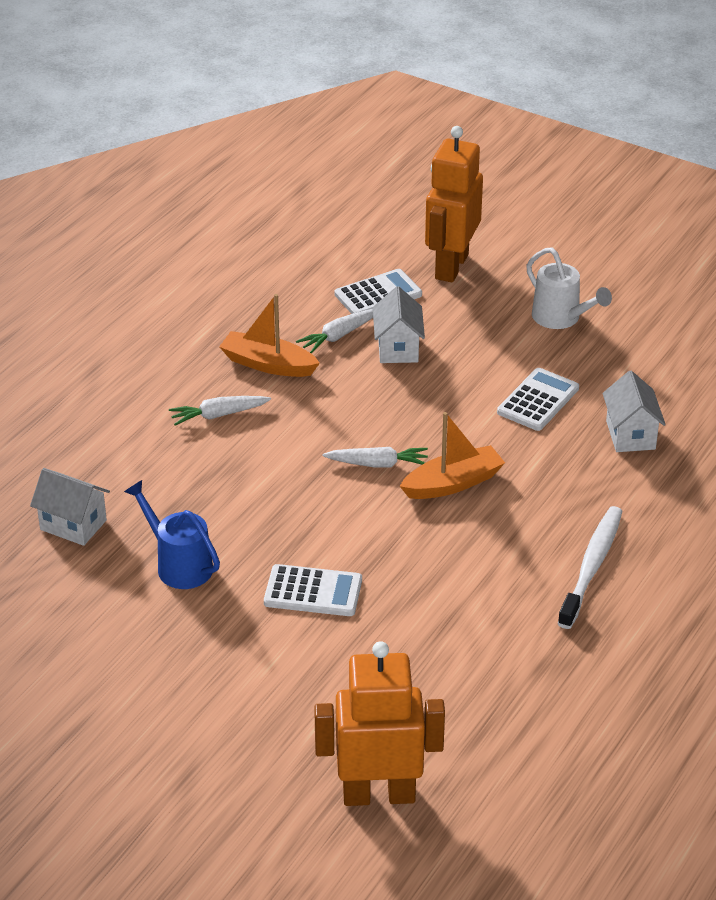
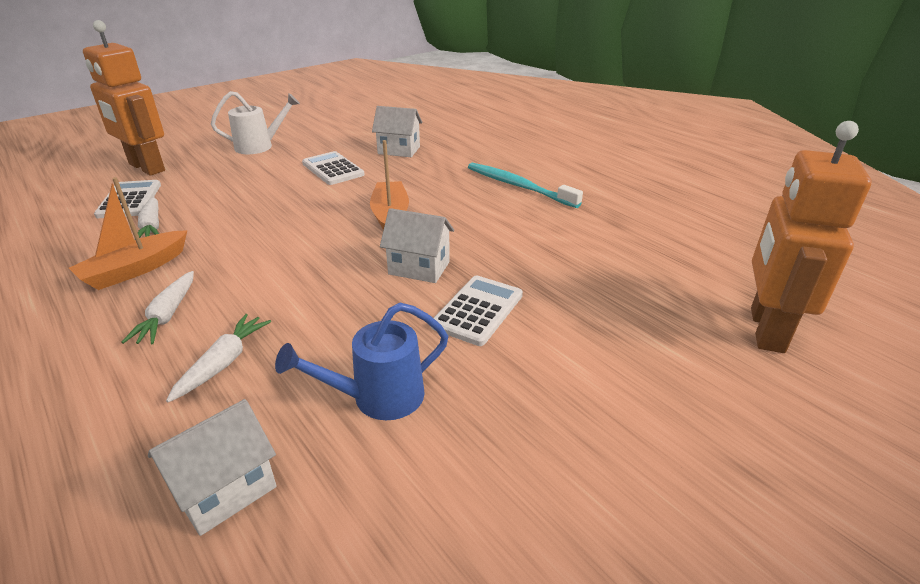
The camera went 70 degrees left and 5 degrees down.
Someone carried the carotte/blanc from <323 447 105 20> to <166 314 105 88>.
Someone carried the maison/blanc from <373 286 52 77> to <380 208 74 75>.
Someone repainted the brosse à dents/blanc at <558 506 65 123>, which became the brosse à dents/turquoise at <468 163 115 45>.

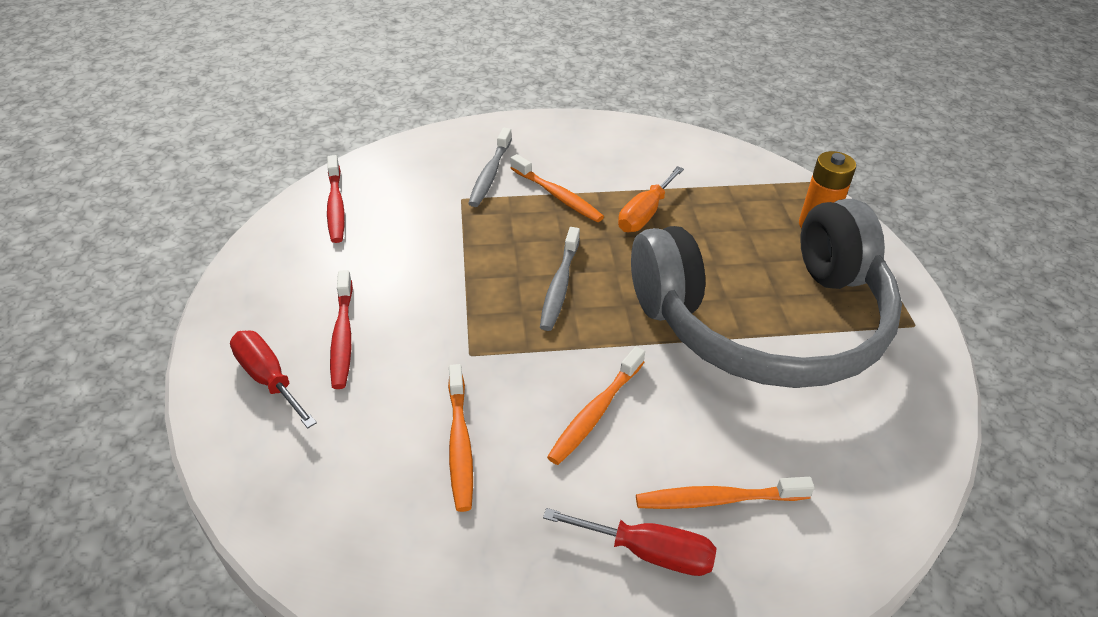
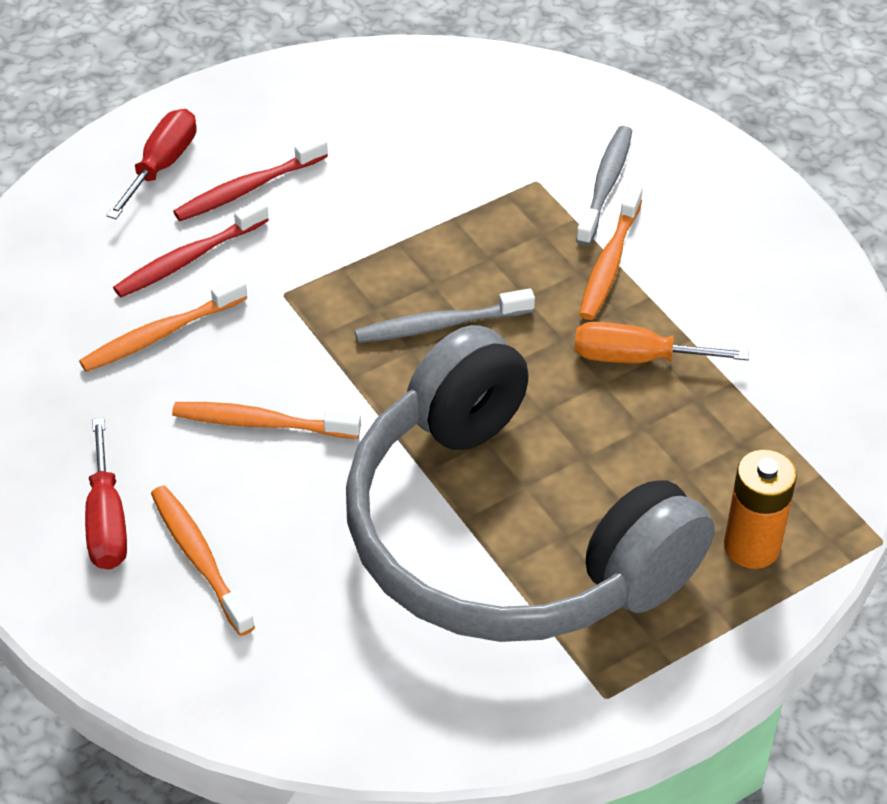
The camera went 65 degrees right and 5 degrees up.
Someone carried the brosse à dents/rouge from <327 155 18 88> to <113 200 156 97>.
Someone rotated the brosse à dents/gris at <468 128 44 79> by 120 degrees clockwise.

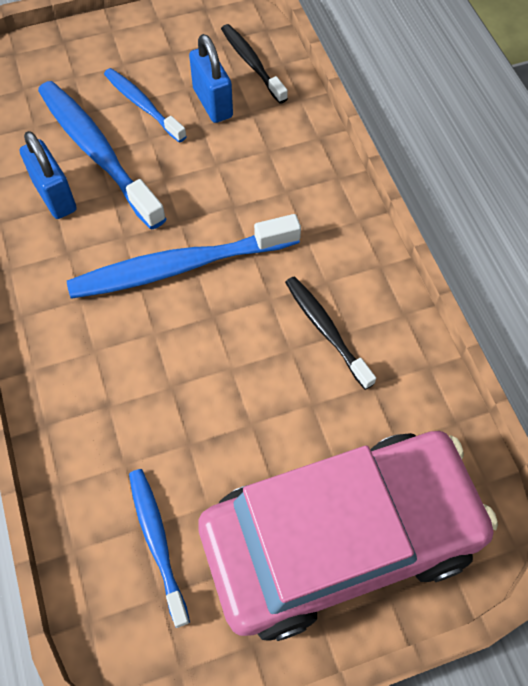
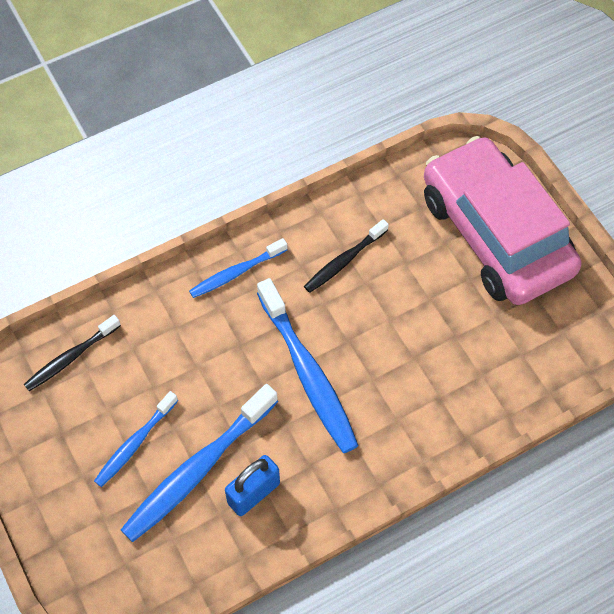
The camera went 100 degrees left and 0 degrees up.
Someone carried the brosse à dents/bleu from <129 469 61 159> to <189 238 98 60>.
Someone took away the cadenas/bleu at <189 34 44 89>.

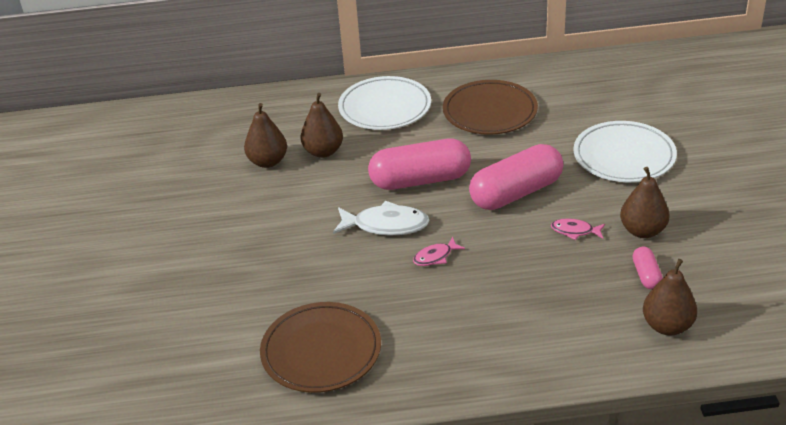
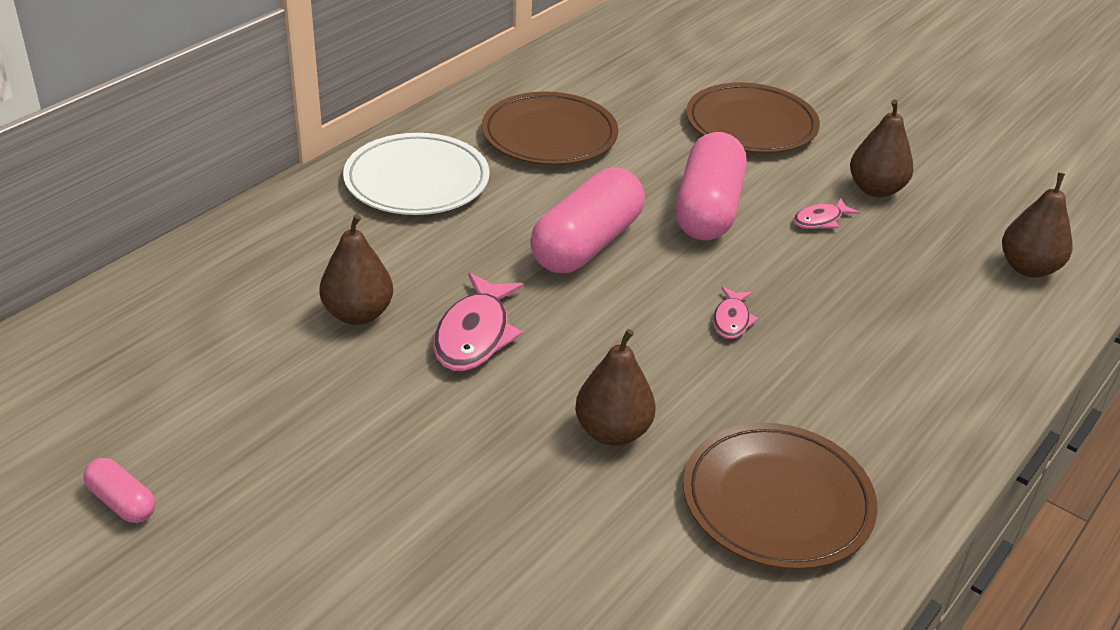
The camera went 50 degrees left and 0 degrees up.
Someone carried the gélule/rose from <633 247 30 42> to <83 458 72 65>.
Someone put down the poisson/rose at <433 273 91 98>.
Someone carried the poire/marron from <300 93 43 65> to <575 329 81 117>.
Someone repainted the assiette/blanc at <573 121 104 61>, which became the assiette/marron at <686 83 134 70>.
Someone took away the poisson/blanc at <333 201 97 35>.

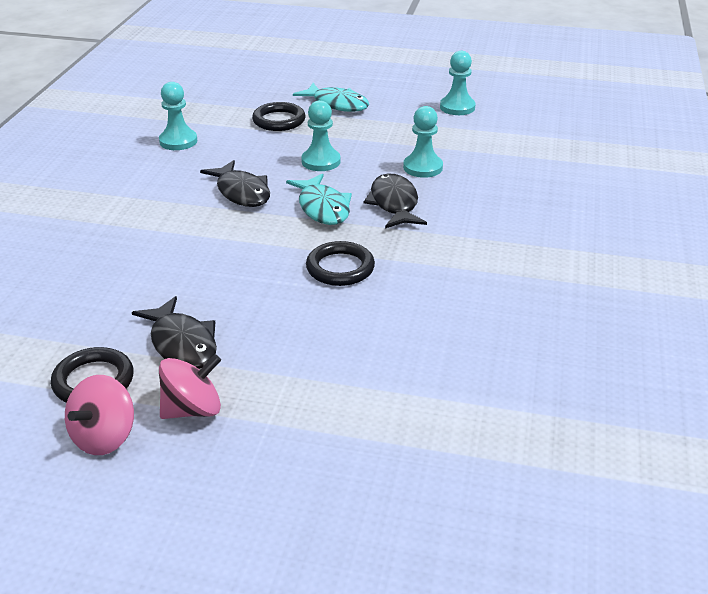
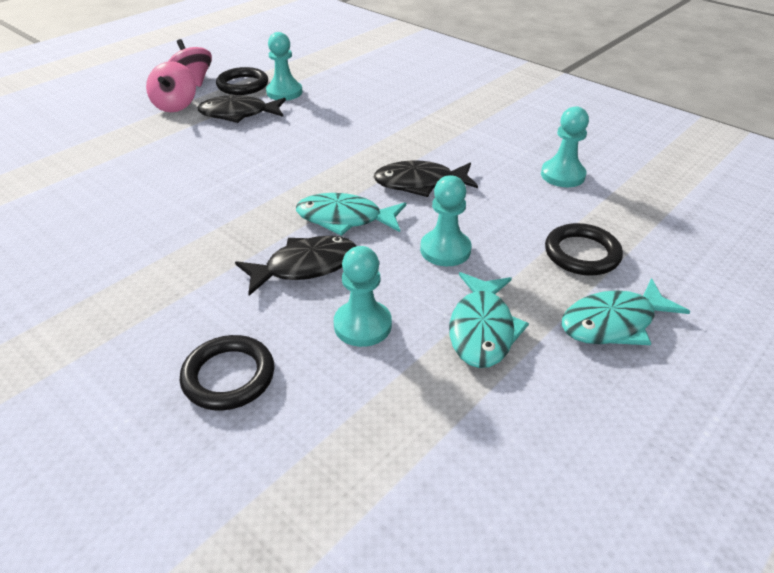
The camera went 120 degrees right and 5 degrees up.
Someone carried the anneau/noir from <306 241 69 45> to <180 335 94 75>.
Someone rotated the poisson/noir at <363 174 64 55> by 45 degrees counterclockwise.
Someone carried the pion/turquoise from <440 51 35 64> to <266 32 37 68>.
Someone put down the poisson/turquoise at <449 272 80 96>.

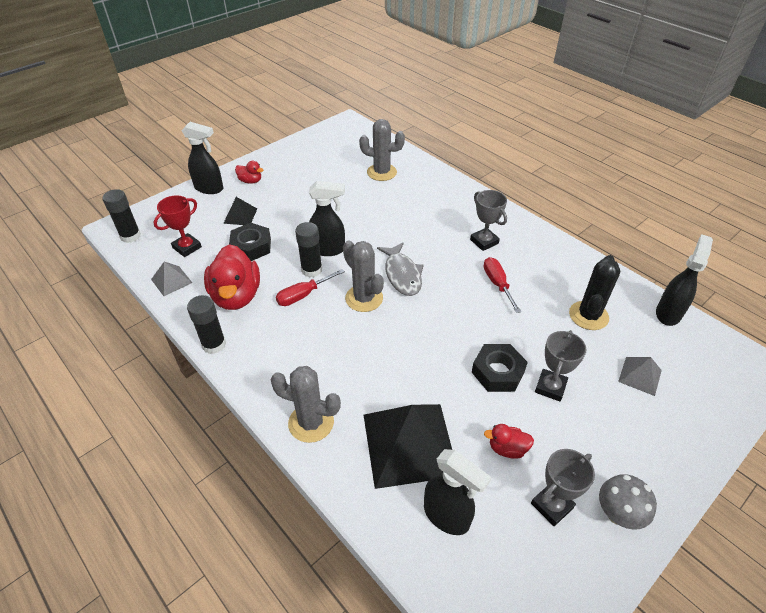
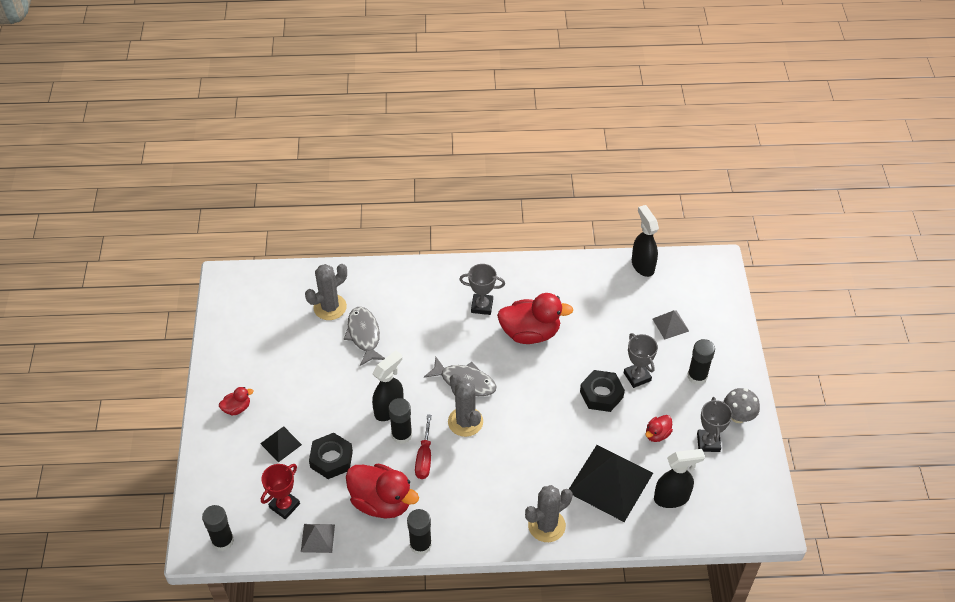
The camera went 50 degrees left and 5 degrees up.
Someone rotated the trophée/rouge at <154 195 48 62> by 45 degrees clockwise.
Someone put down the poisson/gris at <344 307 41 59>.
Someone rotated the cactus/gris at <343 241 41 71> by 60 degrees clockwise.
Someone swapped the tournevis/rouge at <484 257 37 56> for the canard/rouge at <497 293 77 51>.
Someone put down the bâton de colle/noir at <687 339 28 46>.
Someone took away the vaporisateur/noir at <182 122 41 72>.
Someone took away the cactus/noir at <569 255 51 75>.

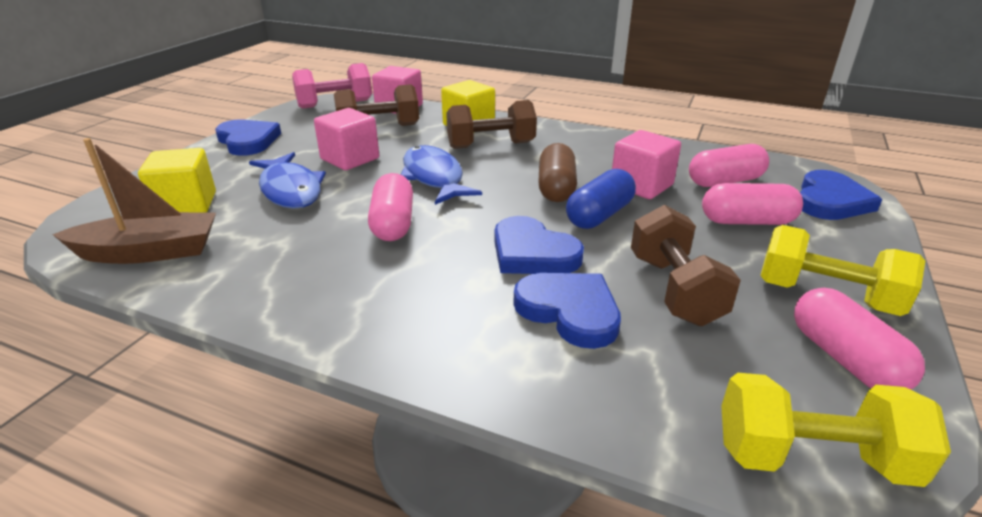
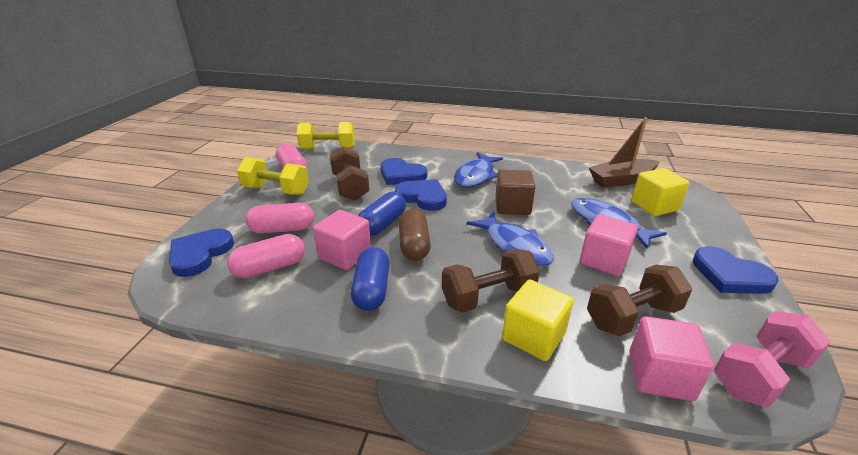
The camera went 170 degrees right and 0 degrees up.
Someone put down the gélule/bleu at <351 247 38 64>.
Someone put down the poisson/bleu at <454 152 49 35>.
Someone swapped the gélule/rose at <368 173 45 68> for the cube/marron at <495 170 40 45>.

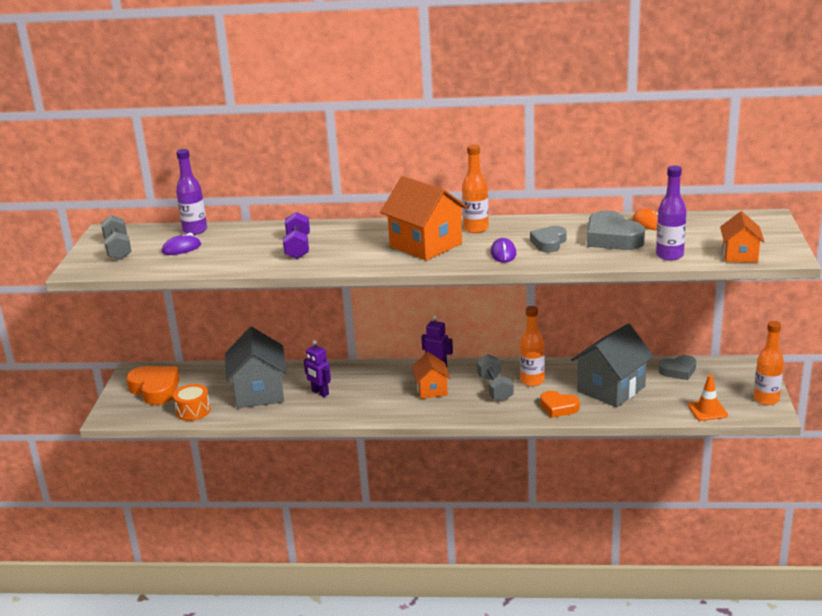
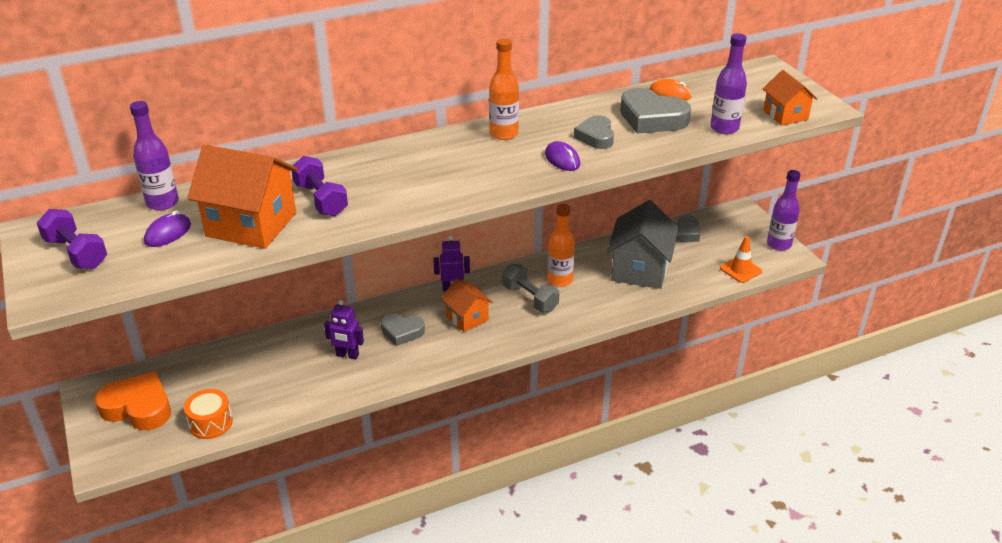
The camera went 30 degrees left and 10 degrees up.
Someone repainted the haltère/gris at <101 215 30 45>, which became the haltère/violet at <37 209 70 60>.
Someone carried the maison/orange from <380 176 88 85> to <187 145 111 104>.
Someone put down the cœur/gris at <381 313 44 33>.
Someone repainted the bouteille/orange at <754 321 30 84>, which became the bouteille/violet at <767 170 34 81>.
Someone took away the maison/gris at <225 327 61 81>.
Someone took away the cœur/orange at <540 391 40 27>.

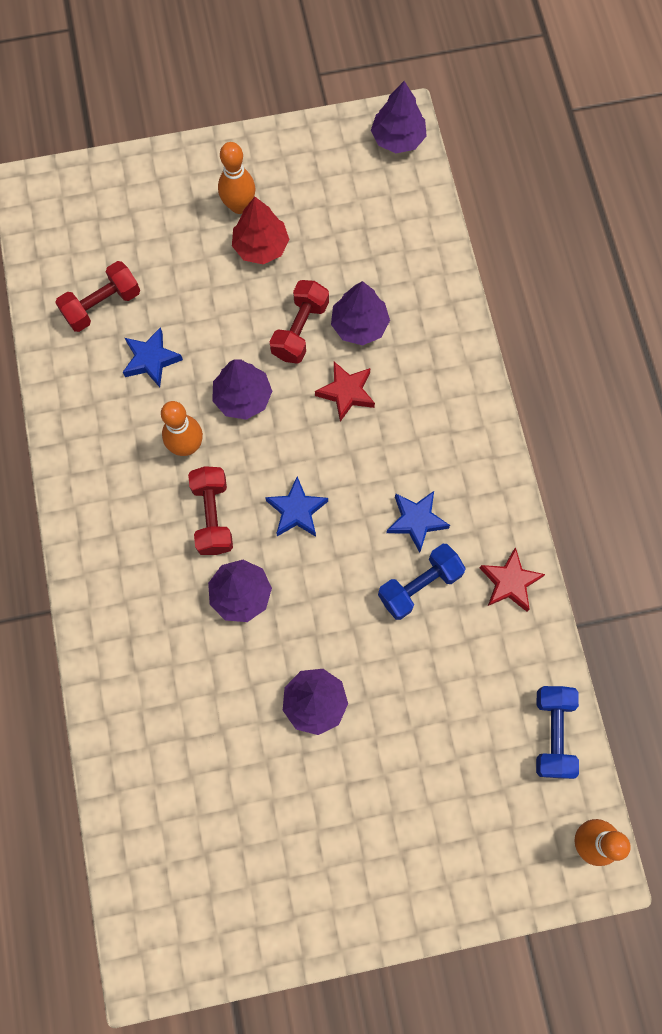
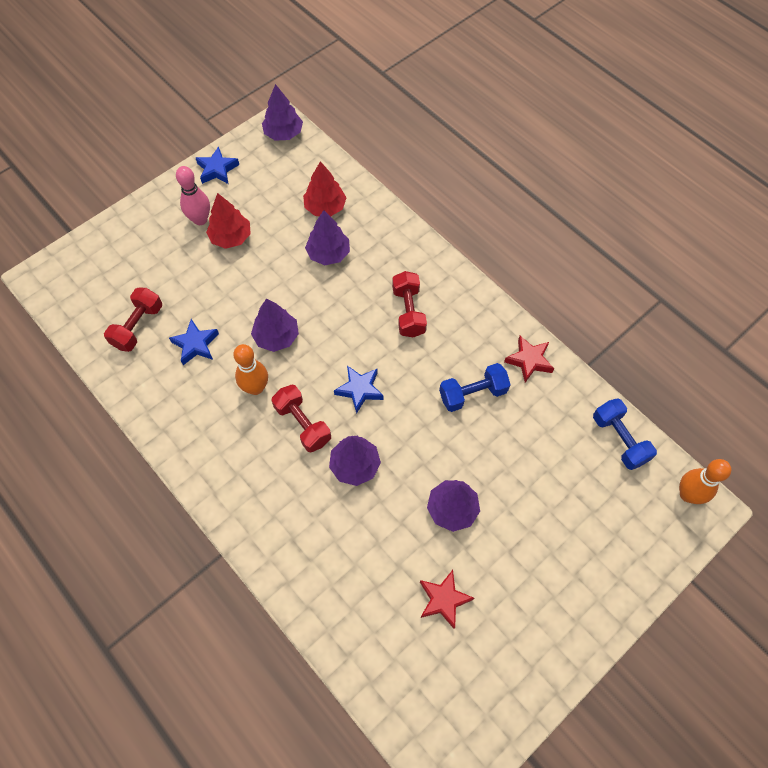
The camera went 30 degrees left and 10 degrees down.
Someone repainted the quille/orange at <218 142 38 72>, which became the quille/rose at <176 166 34 59>.
Someone carried the étoile/bleu from <386 491 64 62> to <196 146 43 38>.
Someone put down the arbre/rouge at <303 161 44 56>.
Someone carried the haltère/rouge from <270 280 59 84> to <392 271 35 66>.
Someone carried the étoile/rouge from <315 362 60 60> to <420 570 54 59>.
Someone rotated the haltère/bleu at <378 544 88 76> by 45 degrees clockwise.

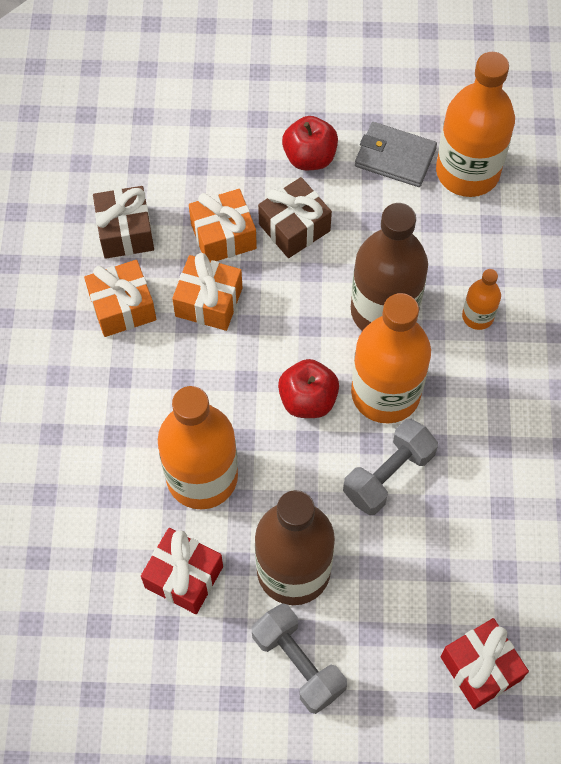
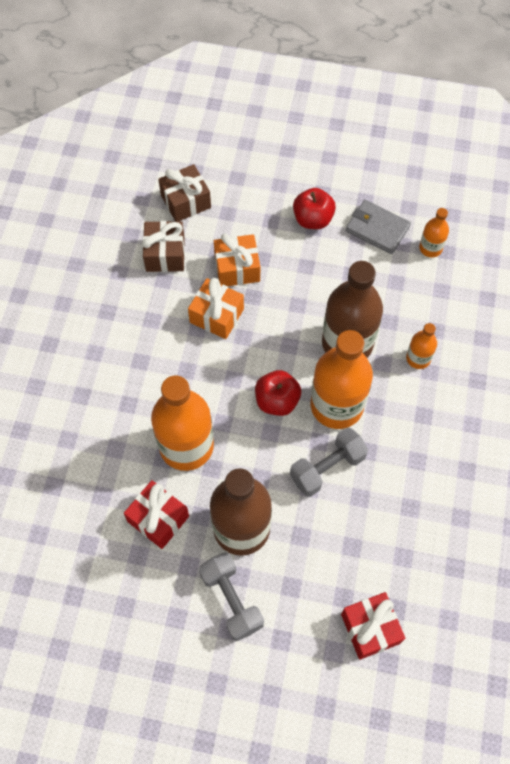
The camera went 10 degrees right and 0 degrees up.
Someone carried the cadeau/marron from <258 177 74 81> to <158 164 53 57>.
Someone scaled the bouteille/orange at <436 52 79 145> by 0.47.
Someone took away the cadeau/orange at <84 260 72 77>.

